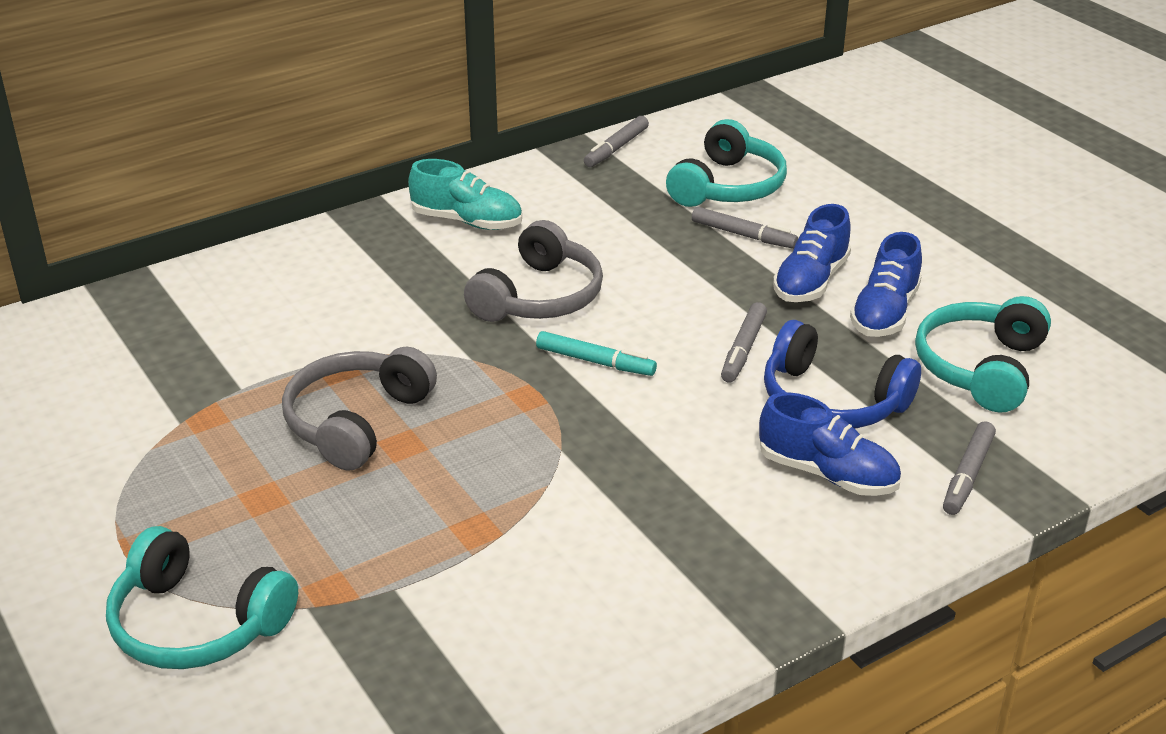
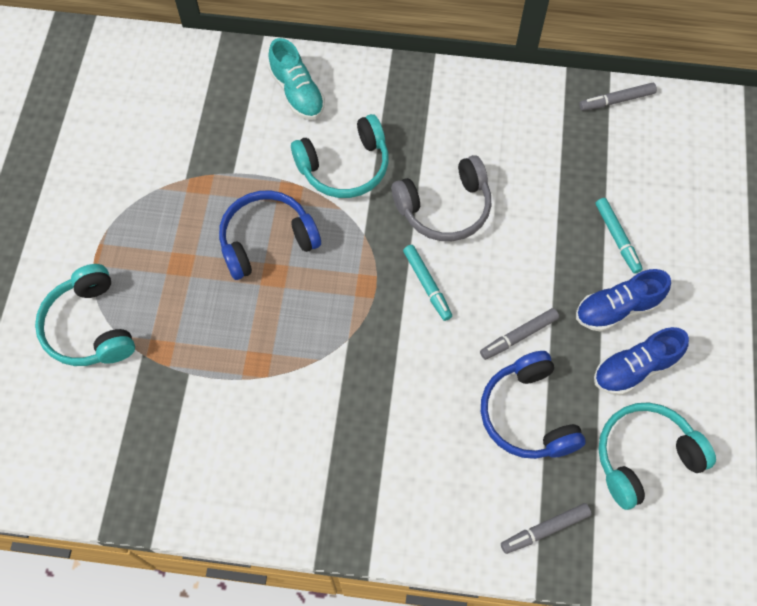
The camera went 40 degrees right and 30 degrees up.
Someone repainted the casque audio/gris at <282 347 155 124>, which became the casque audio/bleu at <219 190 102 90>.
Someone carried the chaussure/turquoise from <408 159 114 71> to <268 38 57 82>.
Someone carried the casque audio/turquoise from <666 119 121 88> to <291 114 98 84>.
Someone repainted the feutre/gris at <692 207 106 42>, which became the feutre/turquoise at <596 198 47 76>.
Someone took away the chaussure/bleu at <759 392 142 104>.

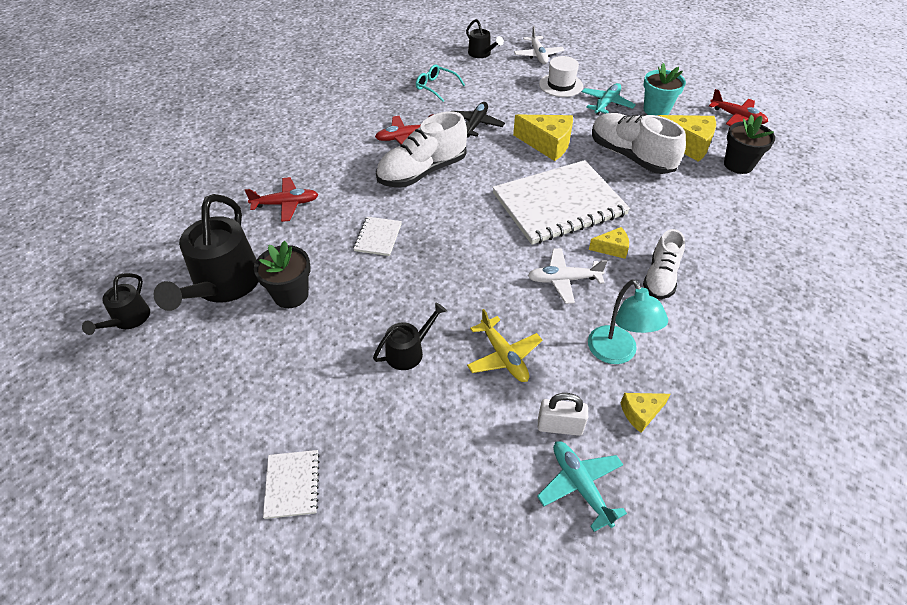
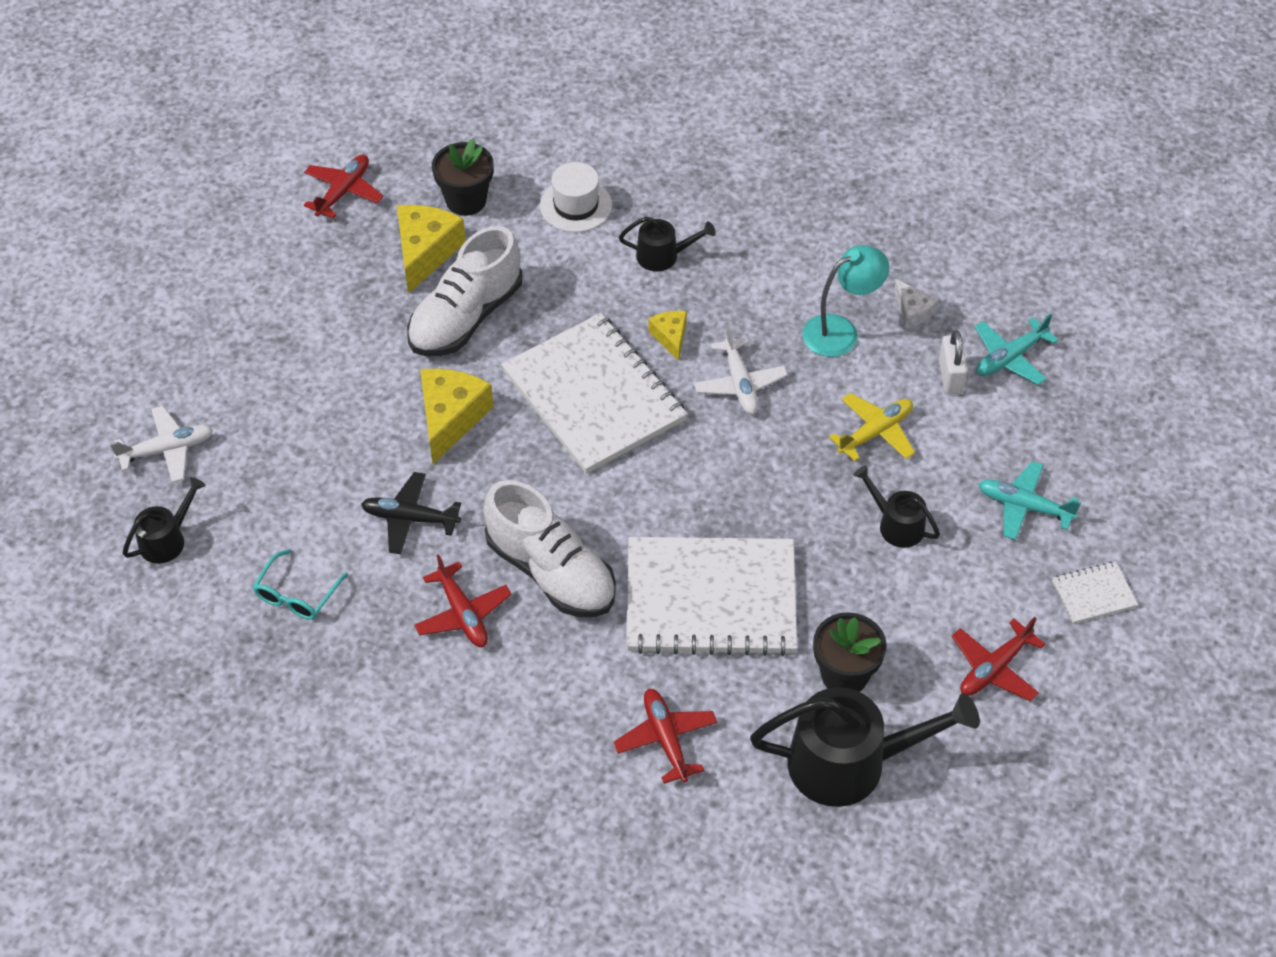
The camera went 100 degrees left and 5 degrees up.
Someone carried the chapeau/blanc from <539 56 44 41> to <540 162 72 70>.
Someone carried the arrosoir/noir from <82 273 68 62> to <619 217 97 55>.
Someone scaled the carnet/blanc at <353 217 49 39> by 2.40.
Someone repainted the fromage/jaune at <620 393 50 40>, which became the fromage/blanc at <894 279 44 49>.
Someone put down the avion/rouge at <952 617 93 84>.
Someone carried the avion/turquoise from <582 83 54 32> to <978 461 103 79>.
Someone took away the chaussure/blanc at <643 229 42 70>.
Someone took away the pot de fleurs/turquoise at <644 63 42 53>.

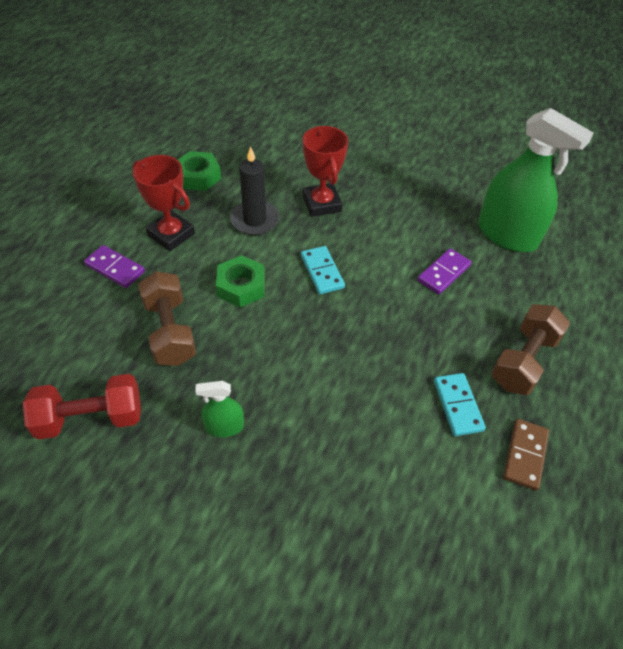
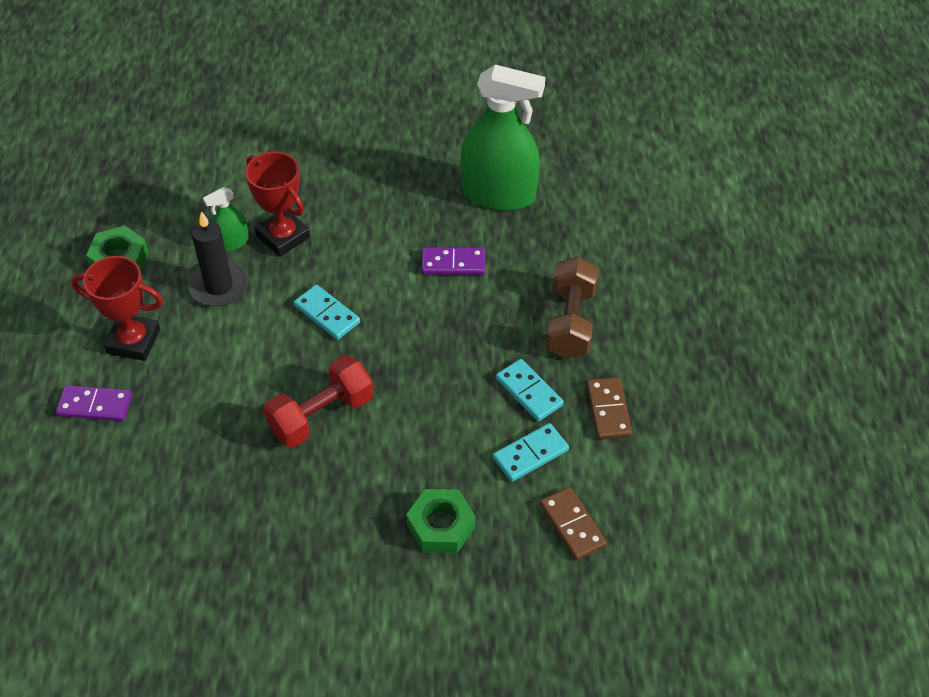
The camera went 25 degrees left and 0 degrees up.
Someone carried the vaporisateur/vert from <196 381 48 56> to <203 187 46 65>.
Someone carried the haltère/rouge from <23 374 118 66> to <263 356 110 92>.
Someone carried the écrou/vert from <216 255 49 52> to <406 489 69 64>.
Someone rotated the domino/violet at <417 248 54 46> by 75 degrees clockwise.
Someone put down the domino/turquoise at <493 423 76 59>.
Someone put down the domino/marron at <540 487 67 73>.
Someone took away the haltère/marron at <138 271 58 95>.

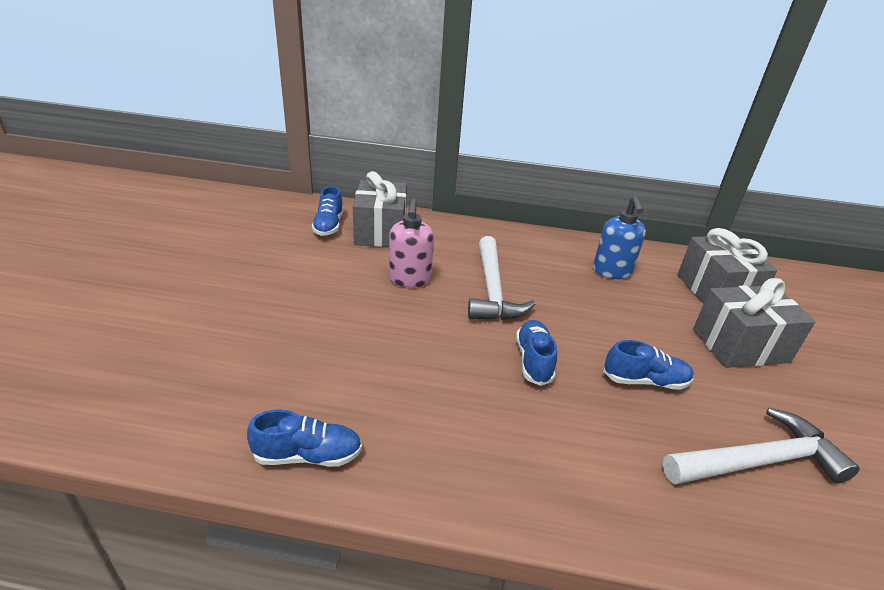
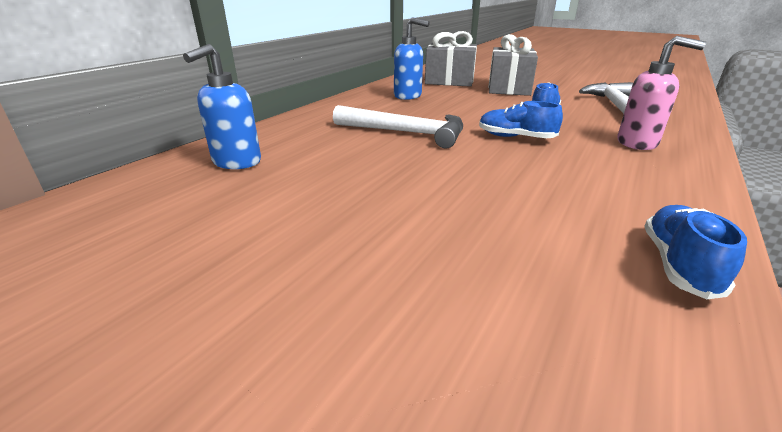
The camera went 65 degrees left and 5 degrees down.
Someone swapped the cadeau/gris at <353 171 54 76> for the distributeur de savon/bleu at <183 44 78 125>.
Someone carried the distributeur de savon/rose from <389 198 45 89> to <617 36 89 114>.
Someone took away the chaussure/bleu at <312 186 32 50>.

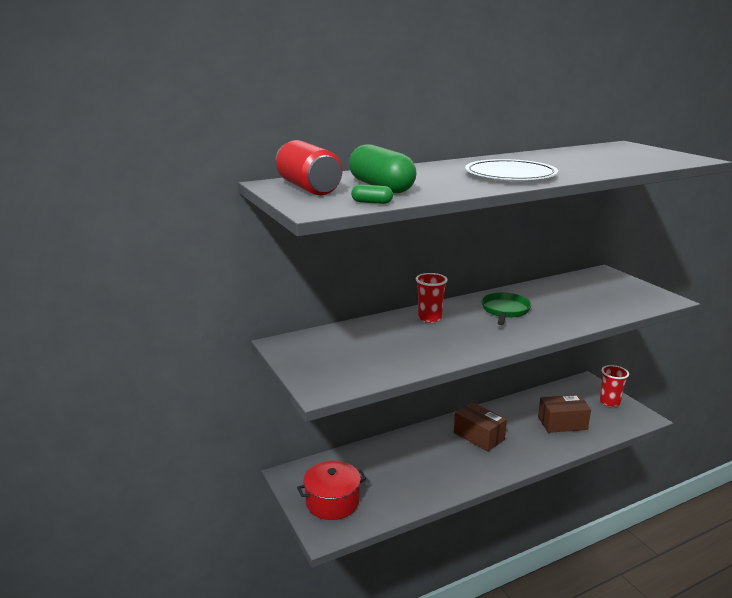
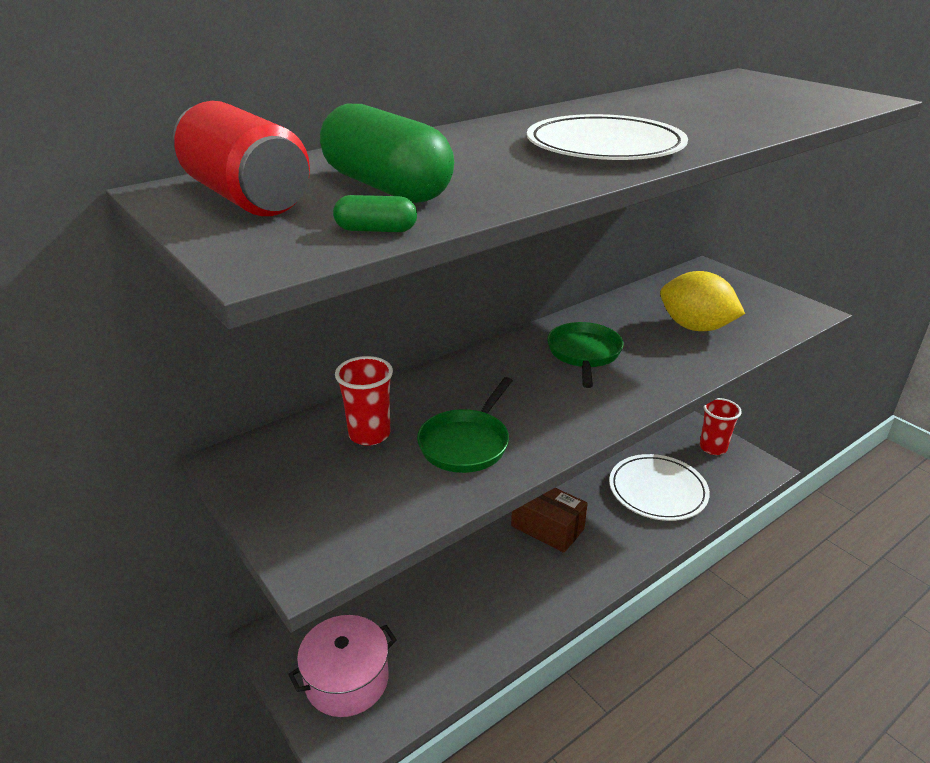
The camera went 10 degrees left and 10 degrees up.
Someone repainted the marmite/rouge at <297 461 70 59>, which became the marmite/rose at <288 615 109 102>.
Someone carried the gobelet/rouge from <416 273 32 50> to <335 356 58 90>.
Someone put down the poêle/vert at <417 377 96 96>.
Someone swapped the boîte/marron at <538 395 53 38> for the assiette/blanc at <609 454 101 67>.
Someone put down the citron/jaune at <660 271 85 60>.

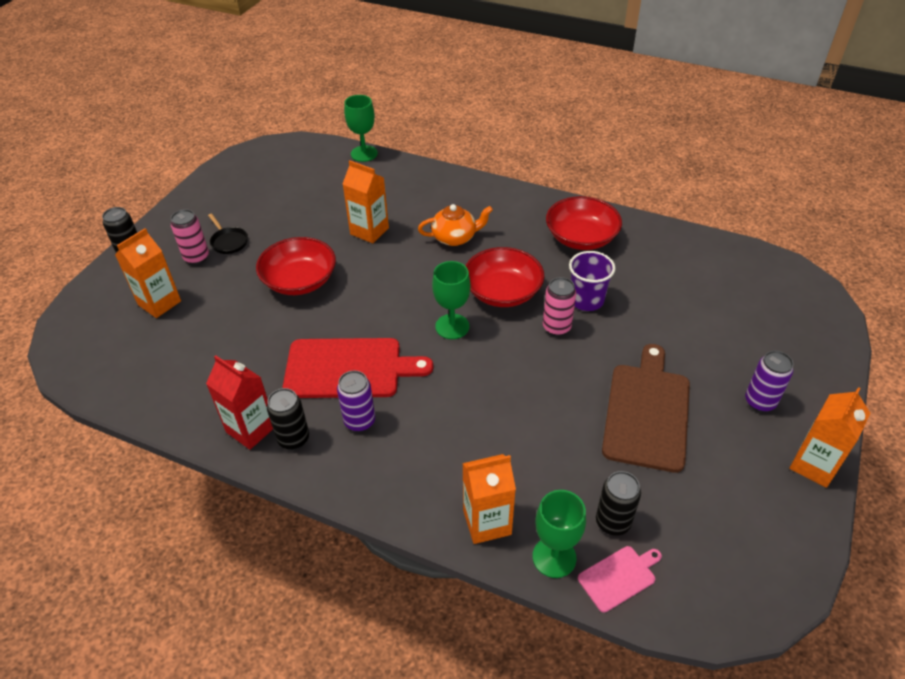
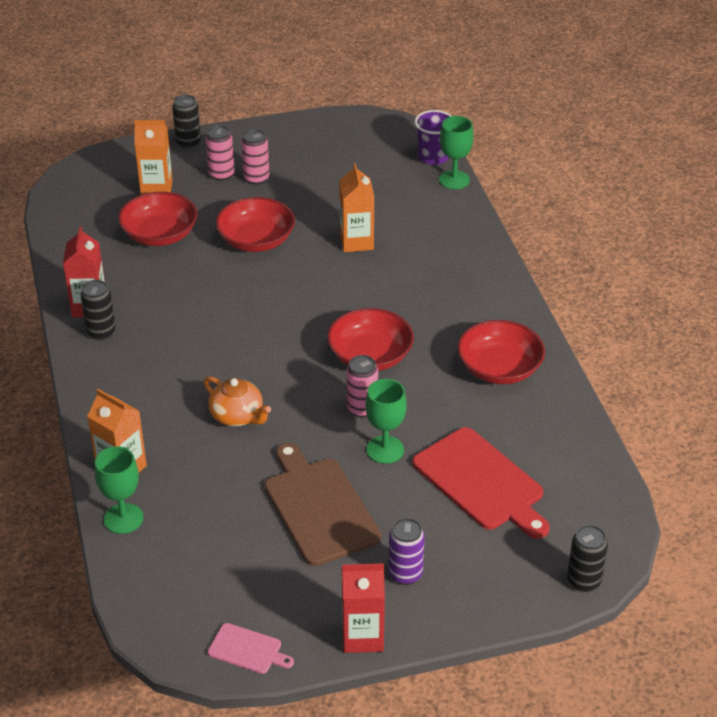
The camera went 50 degrees right and 5 degrees down.
Someone put down the bol/rouge at <118 192 80 54>.
Someone carried the théière/orange from <418 204 75 42> to <204 376 67 50>.
Someone carried the planche à découper/rose from <578 546 84 66> to <208 623 86 51>.
Someone swapped the poêle/noir at <208 213 40 41> for the canette/rose at <241 129 28 56>.
Someone rotated the planche à découper/marron at <602 344 88 129> by 90 degrees counterclockwise.
Someone repainted the brique de lait/orange at <789 387 81 101>, which became the brique de lait/rouge at <342 563 43 90>.
Someone carried the verre à pied/vert from <432 261 39 78> to <365 379 42 85>.
Someone carried the planche à découper/rouge from <282 338 151 60> to <412 427 138 112>.
Someone carried the gobelet/violet from <569 251 46 60> to <415 110 37 55>.
Someone carried the canette/noir from <596 471 45 65> to <567 525 41 67>.
Someone took away the canette/violet at <337 371 38 61>.

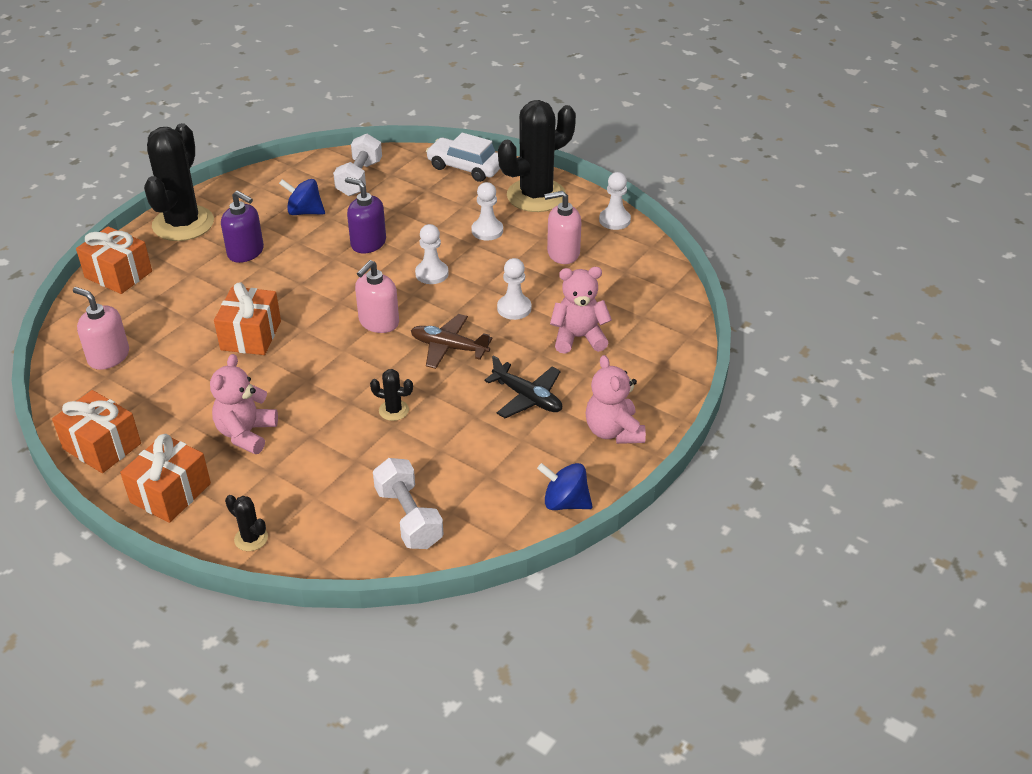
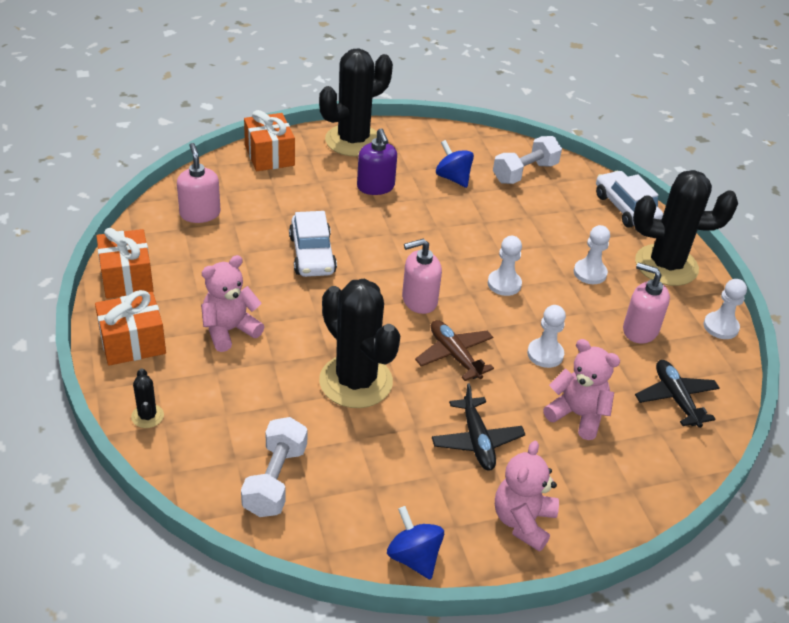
The camera went 35 degrees right and 0 degrees up.
Someone swapped the cadeau/orange at <214 282 67 73> for the voiture/blanc at <289 211 48 66>.
Someone scaled the cactus/noir at <370 369 43 52> by 2.41.
Someone put down the avion/noir at <635 360 85 68>.
Someone took away the distributeur de savon/violet at <345 177 41 77>.

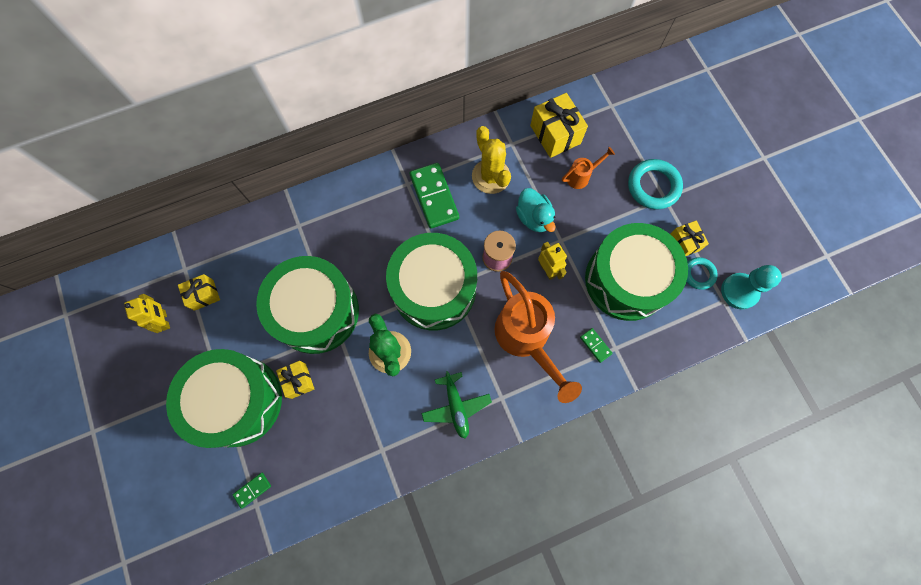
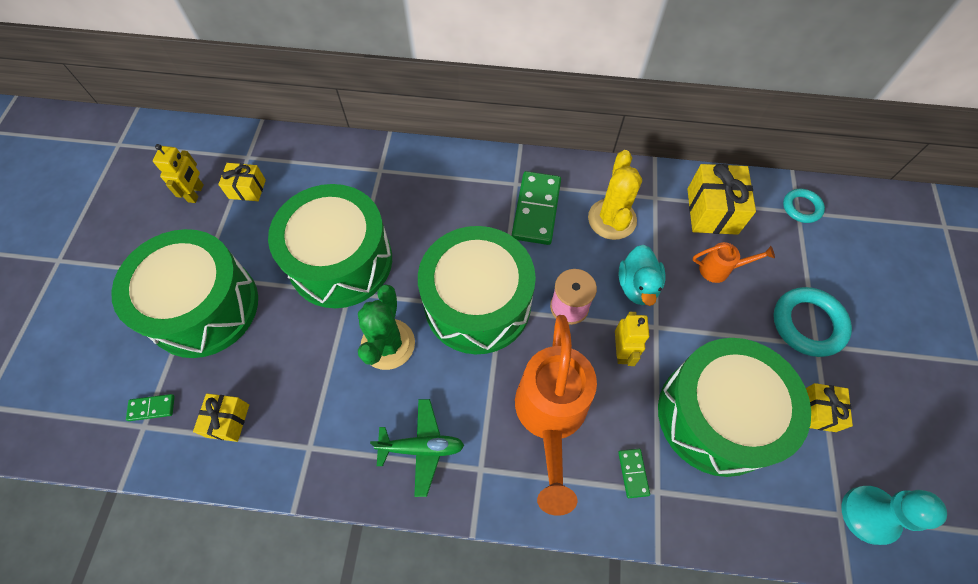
The camera went 30 degrees right and 10 degrees down.
Someone carried the cadeau/jaune from <276 361 38 38> to <193 394 56 48>.
Someone rotated the avion/vert at <421 371 71 67> by 105 degrees counterclockwise.
Someone carried the anneau/turquoise from <686 257 32 33> to <783 189 42 34>.

